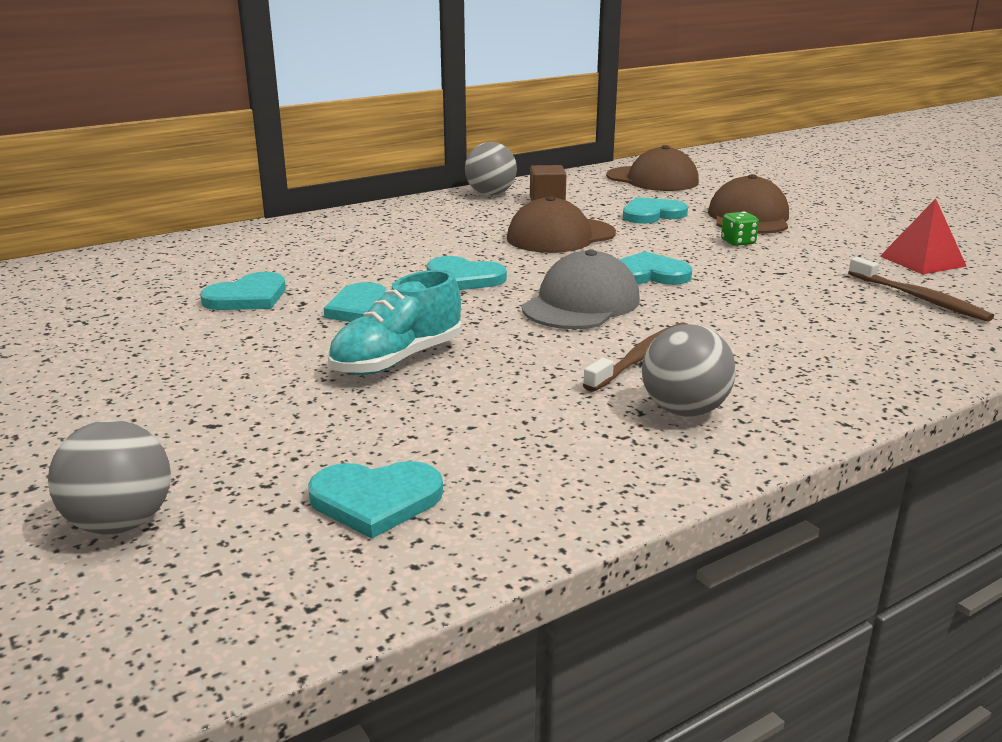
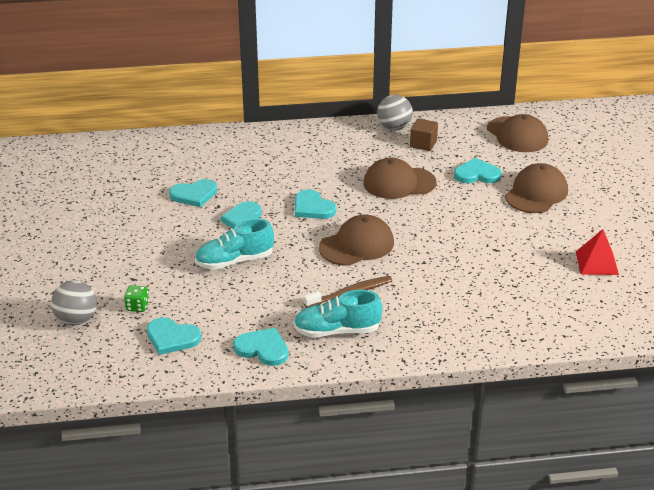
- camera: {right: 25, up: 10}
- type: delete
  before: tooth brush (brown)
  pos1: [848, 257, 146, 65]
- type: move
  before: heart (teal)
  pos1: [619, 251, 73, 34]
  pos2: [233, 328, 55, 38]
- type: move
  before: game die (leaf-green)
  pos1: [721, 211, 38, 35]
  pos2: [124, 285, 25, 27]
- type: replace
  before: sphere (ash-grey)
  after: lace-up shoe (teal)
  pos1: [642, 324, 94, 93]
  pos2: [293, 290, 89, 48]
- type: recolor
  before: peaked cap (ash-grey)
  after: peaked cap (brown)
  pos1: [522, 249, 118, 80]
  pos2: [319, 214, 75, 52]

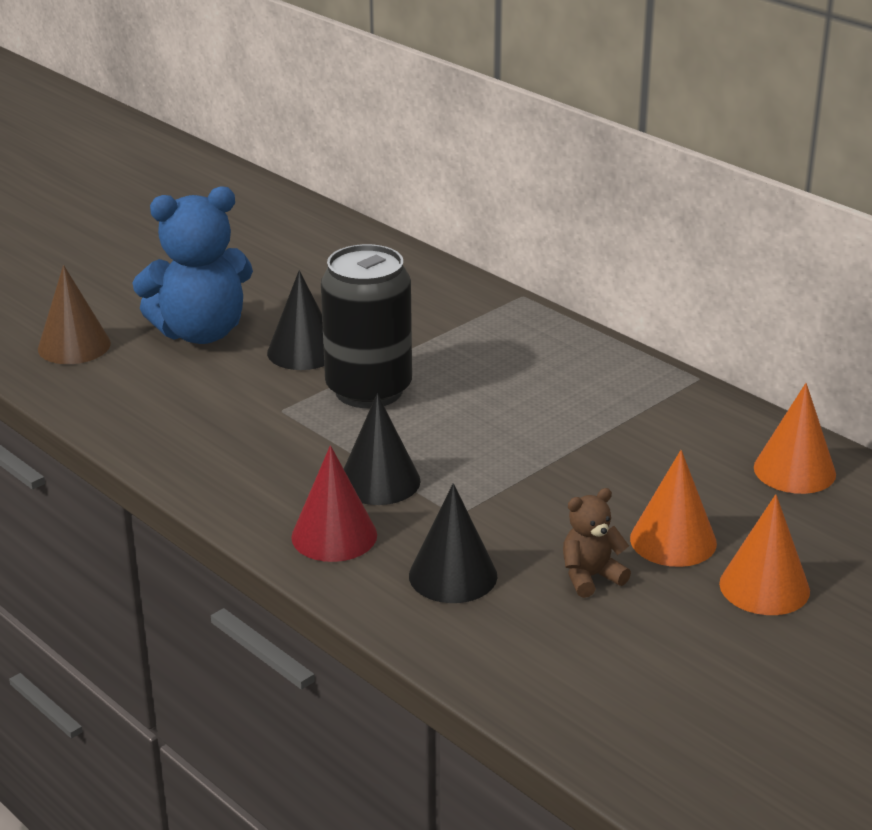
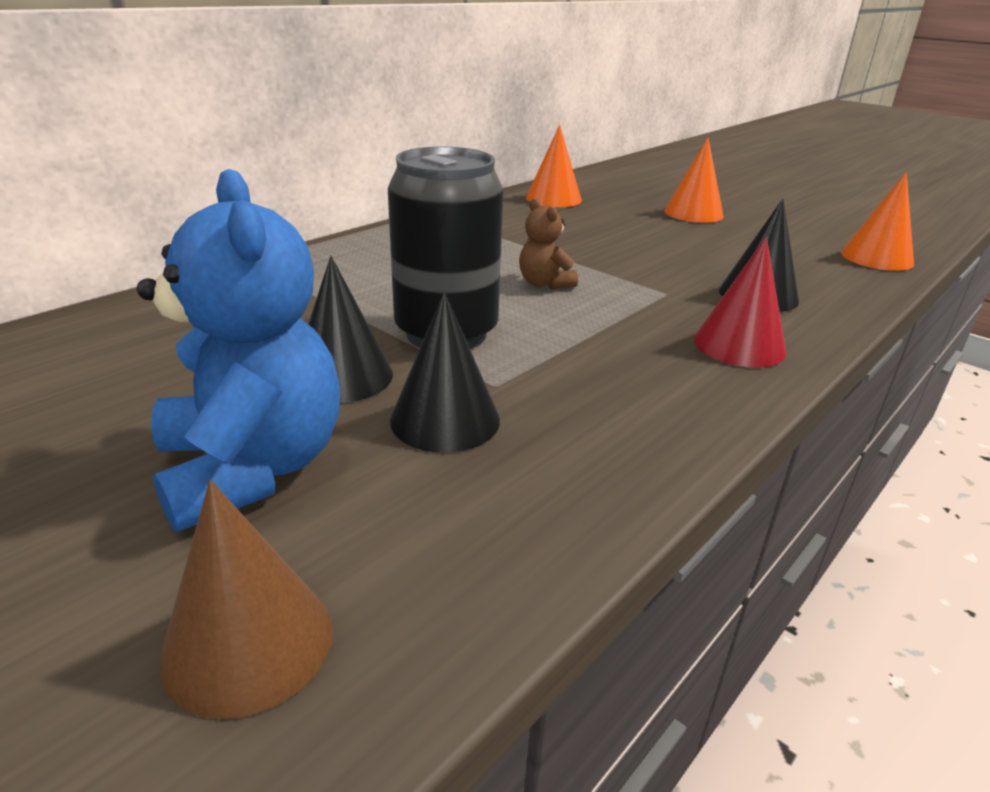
- camera: {right: -95, up: 0}
- type: move
  before: cone (black)
  pos1: [344, 393, 77, 112]
  pos2: [390, 292, 110, 161]
- type: move
  before: teddy bear (brown)
  pos1: [563, 488, 68, 110]
  pos2: [519, 198, 59, 91]
- type: move
  before: cone (orange-coloured)
  pos1: [630, 450, 87, 117]
  pos2: [841, 172, 73, 99]

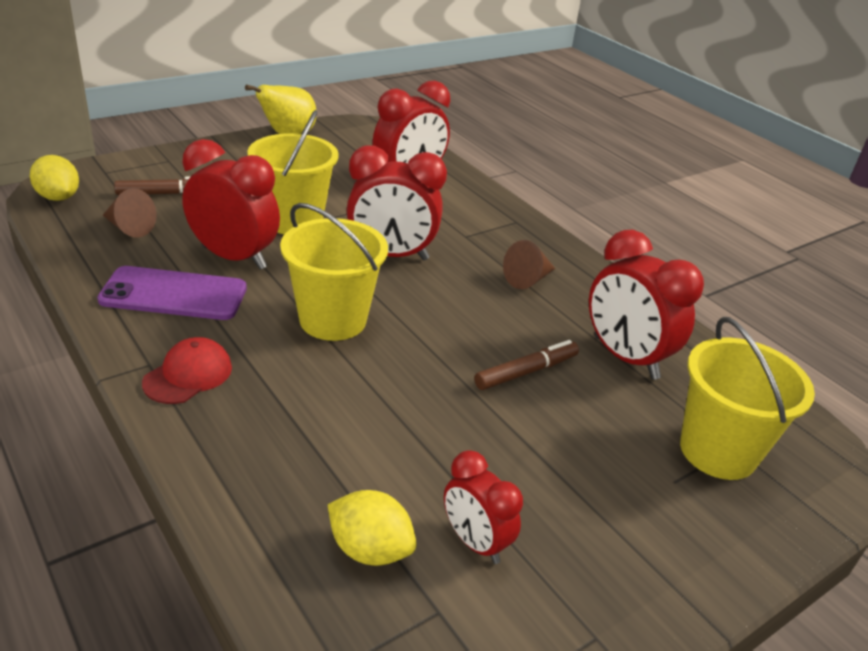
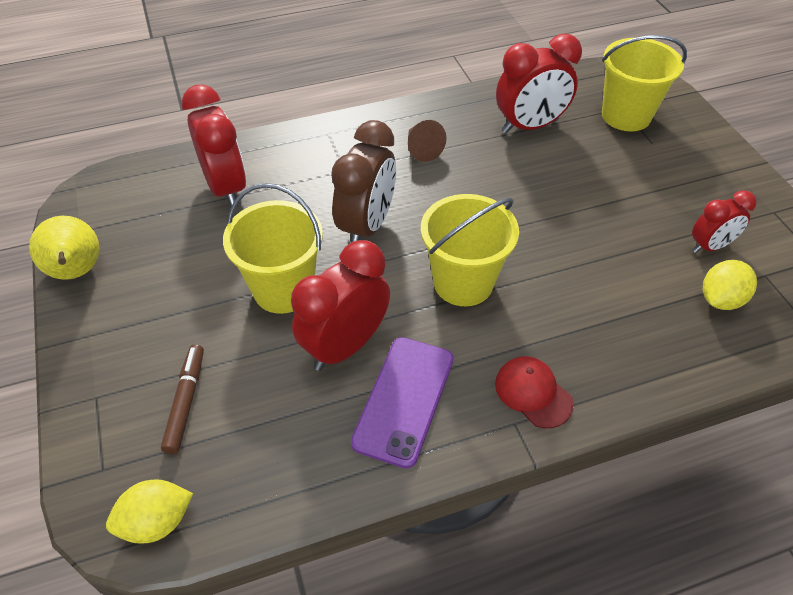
- camera: {right: -70, up: 15}
- type: delete
  before: cone (brown)
  pos1: [103, 188, 53, 50]
- type: delete
  before: marker (brown)
  pos1: [474, 340, 105, 50]
- type: recolor
  before: bedside clock (red)
  after: bedside clock (brown)
  pos1: [347, 145, 100, 115]
  pos2: [331, 120, 65, 123]

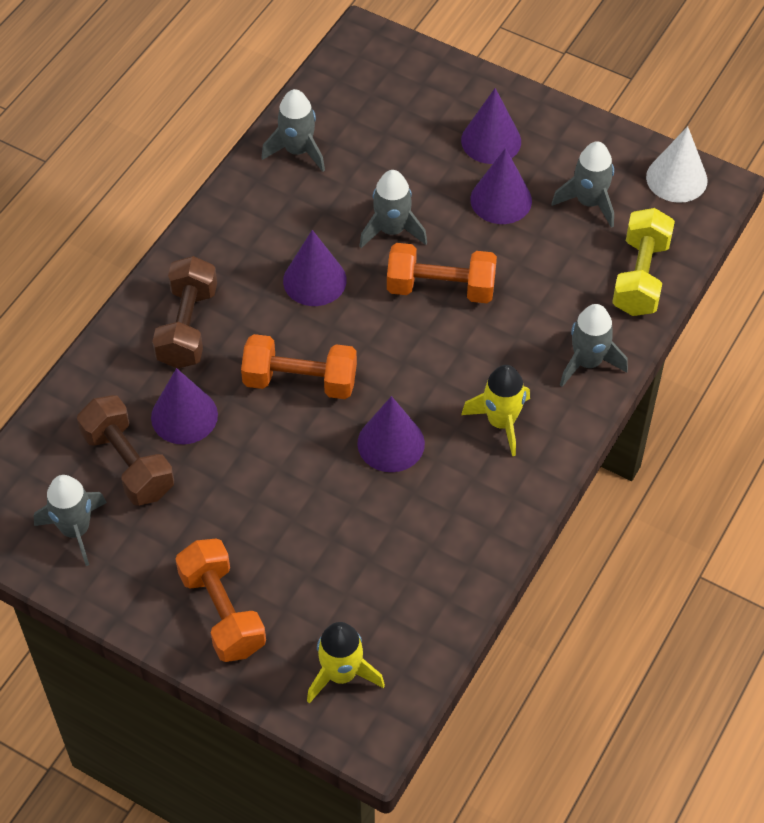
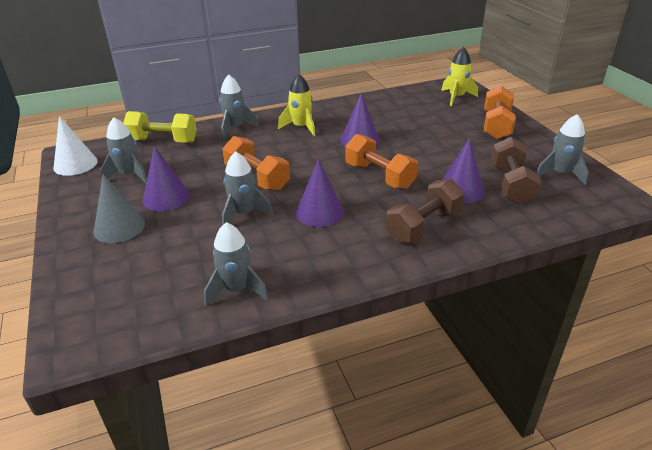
- camera: {right: -140, up: -20}
- type: recolor
  before: cone (violet)
  after: cone (ash-grey)
  pos1: [461, 88, 60, 76]
  pos2: [94, 174, 51, 69]
- type: rotate
  before: dumbbell (yellow)
  pos1: [612, 208, 63, 108]
  pos2: [123, 111, 74, 32]
  turn: 45

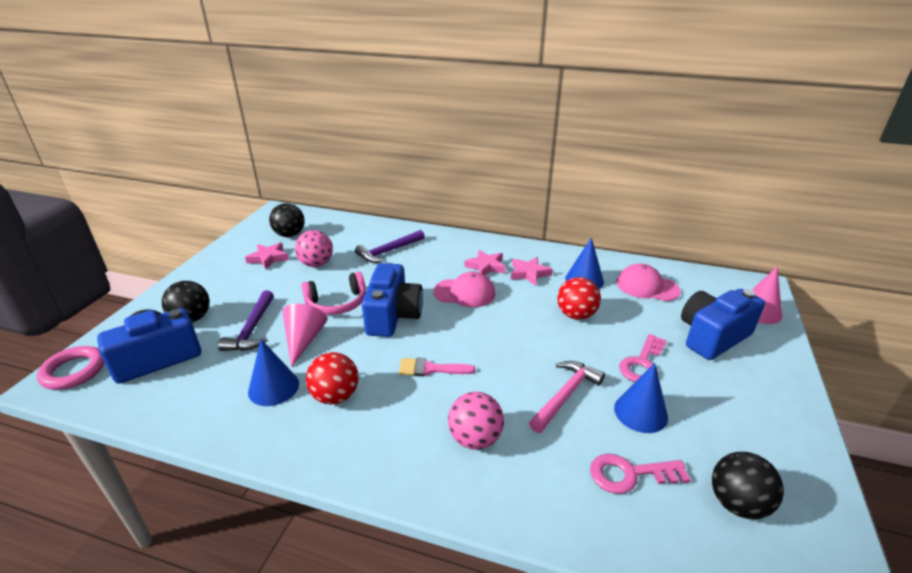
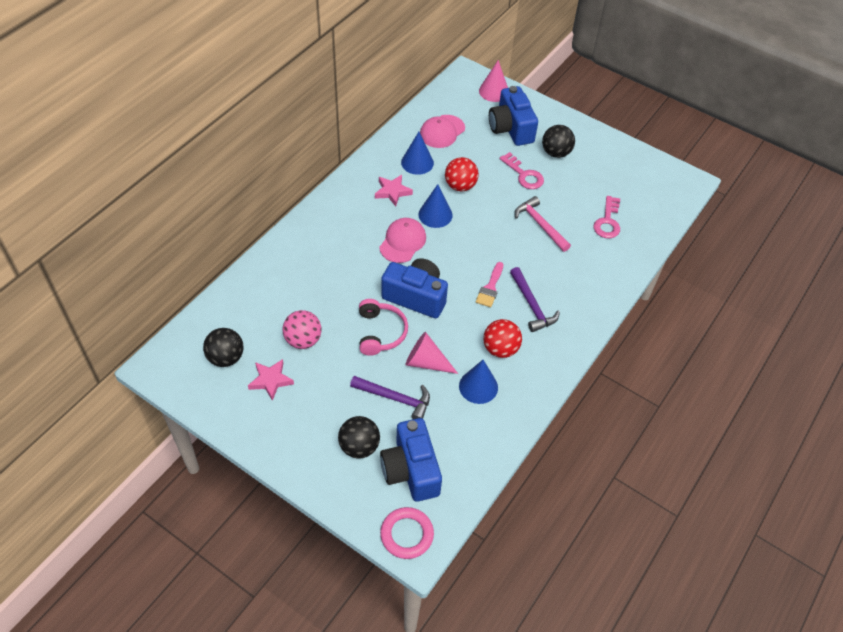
- camera: {right: -75, up: 20}
- type: delete
  before: sphere (rose-pink)
  pos1: [448, 392, 56, 57]
- type: delete
  before: five-pointed star (rose-pink)
  pos1: [465, 250, 41, 25]
- type: move
  before: claw hammer (violet)
  pos1: [355, 230, 70, 33]
  pos2: [510, 267, 50, 65]
- type: move
  before: cone (cobalt)
  pos1: [614, 363, 54, 70]
  pos2: [418, 184, 35, 44]
- type: move
  before: sphere (black)
  pos1: [712, 452, 72, 67]
  pos2: [542, 125, 33, 33]

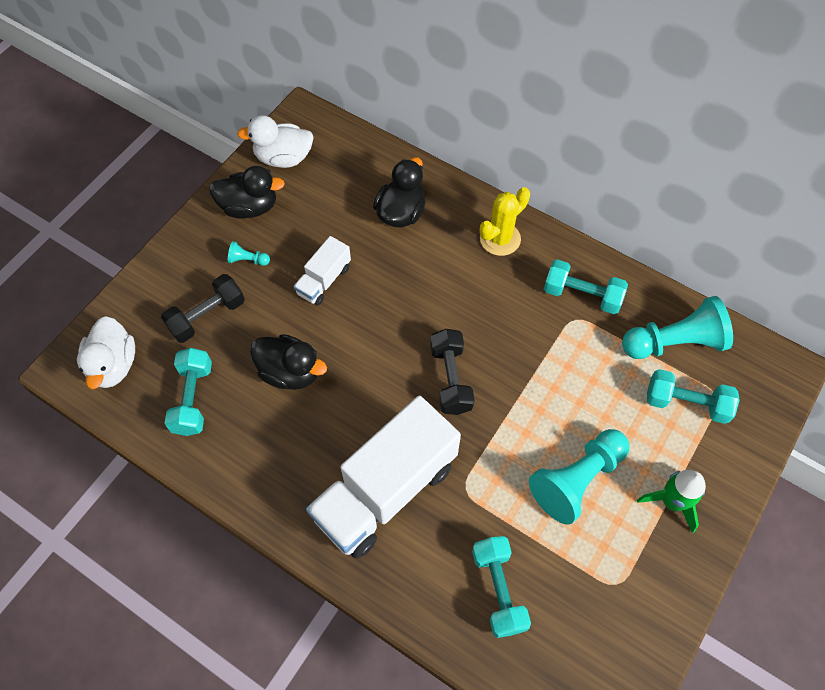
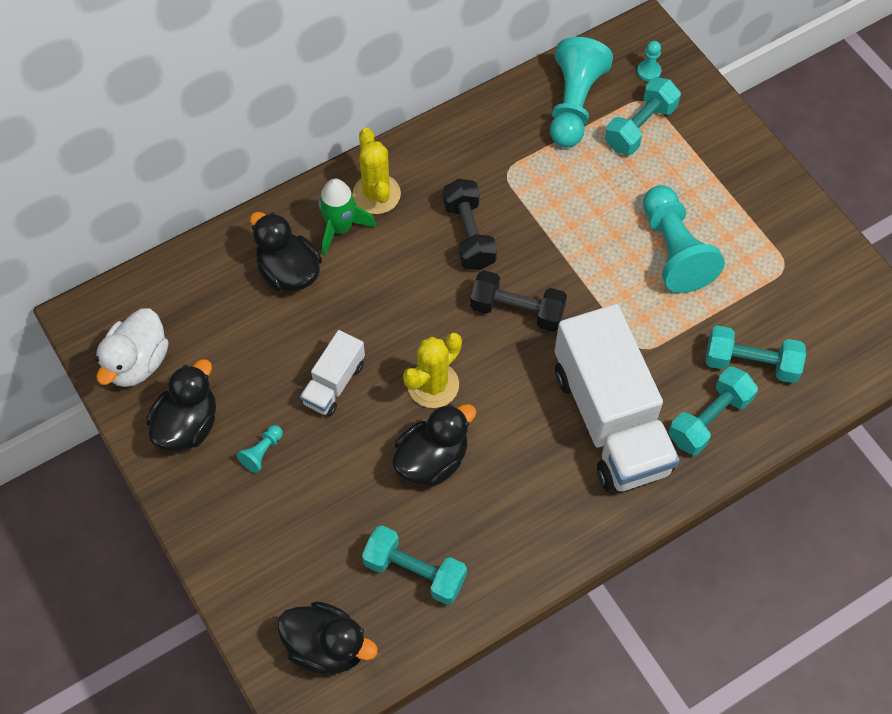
- camera: {right: -65, up: 0}
- type: insert
  after: cactus (yellow)
  pos2: [403, 333, 59, 75]
- type: insert
  after: game pawn (teal)
  pos2: [637, 41, 24, 40]
- type: move
  before: dumbbell (black)
  pos1: [161, 274, 84, 69]
  pos2: [443, 179, 54, 91]
- type: move
  before: dumbbell (teal)
  pos1: [544, 259, 84, 55]
  pos2: [669, 367, 89, 88]
- type: move
  before: rocket (leaf-green)
  pos1: [637, 469, 69, 64]
  pos2: [318, 179, 58, 77]
- type: recolor
  before: toy duck (pure white)
  after: toy duck (black)
  pos1: [77, 316, 58, 73]
  pos2: [277, 601, 101, 73]
- type: rotate
  before: toy truck (pure white)
  pos1: [294, 236, 57, 70]
  pos2: [300, 330, 65, 86]
  turn: 60

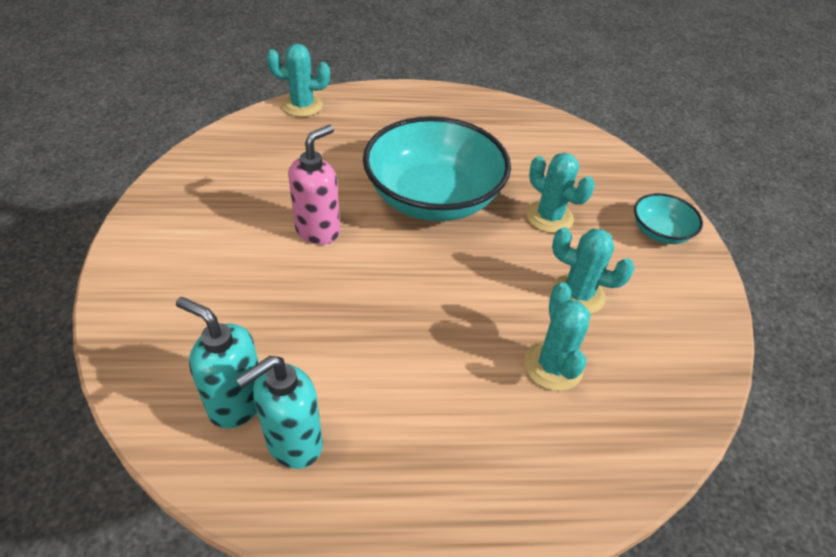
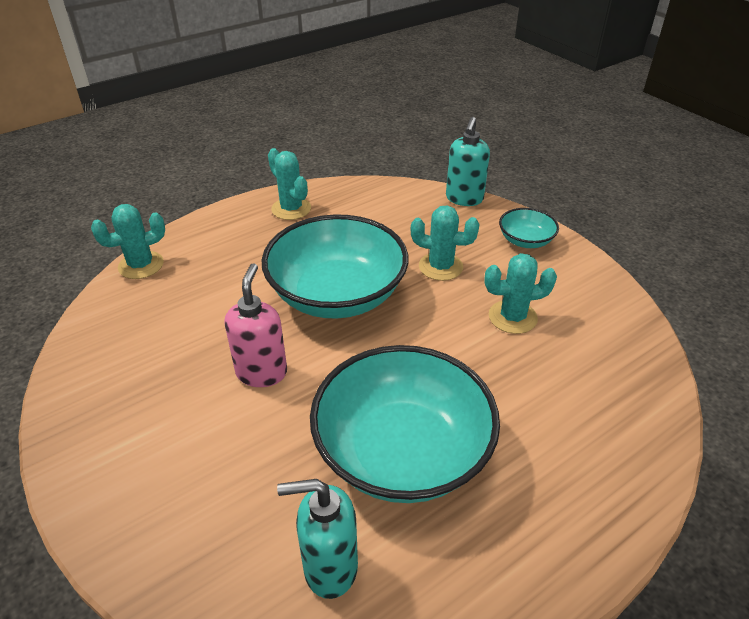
- camera: {right: -30, up: -5}
- type: insert
  after: bowl (teal)
  pos2: [310, 345, 190, 158]
- type: move
  before: soap dispenser (teal)
  pos1: [236, 356, 87, 113]
  pos2: [446, 117, 44, 89]
- type: move
  before: cactus (teal)
  pos1: [524, 282, 66, 109]
  pos2: [268, 148, 43, 72]

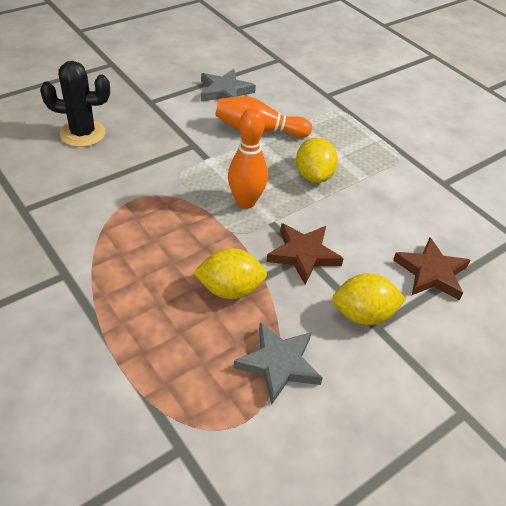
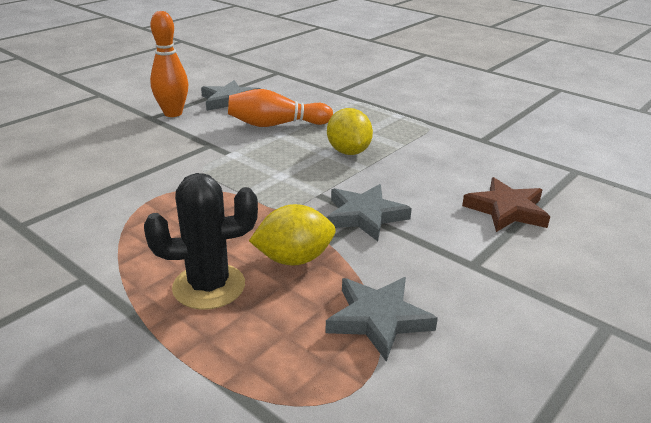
- camera: {right: -10, up: -15}
- type: delete
  before: citrus fruit (yellow)
  pos1: [332, 273, 74, 52]
- type: move
  before: cactus (black)
  pos1: [40, 61, 70, 86]
  pos2: [144, 173, 114, 137]
- type: move
  before: bowling pin (orange-coloured)
  pos1: [228, 108, 40, 101]
  pos2: [150, 11, 38, 106]
- type: recolor
  before: five-pointed star (brown)
  after: five-pointed star (ash-grey)
  pos1: [266, 223, 78, 62]
  pos2: [327, 184, 85, 57]

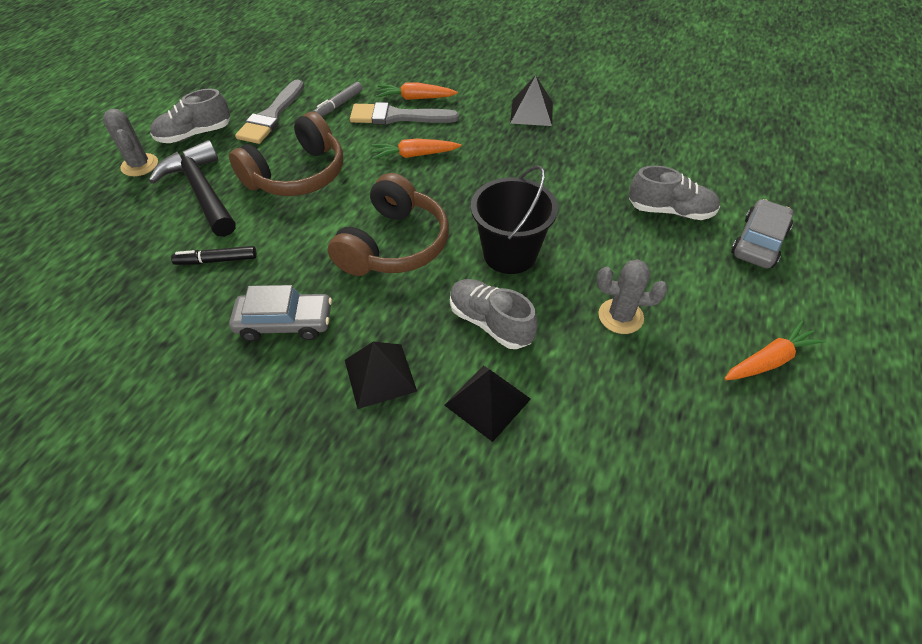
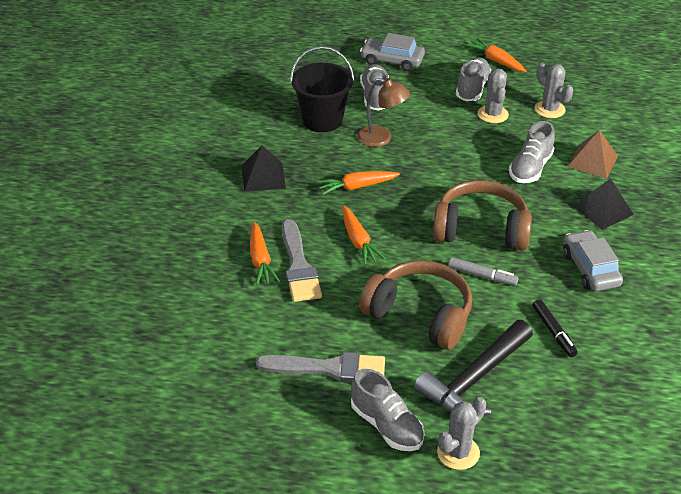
- camera: {right: -105, up: -10}
- type: insert
  after: carrot (orange-coloured)
  pos2: [316, 171, 84, 24]
- type: insert
  after: lamp (brown)
  pos2: [357, 78, 53, 69]
- type: insert
  after: lace-up shoe (ash-grey)
  pos2: [456, 57, 36, 44]
- type: insert
  after: cactus (ash-grey)
  pos2: [535, 63, 38, 55]
- type: move
  before: marker (ash-grey)
  pos1: [313, 82, 50, 35]
  pos2: [448, 257, 71, 29]
- type: move
  before: sand bucket (black)
  pos1: [471, 165, 87, 109]
  pos2: [290, 46, 64, 86]
- type: recolor
  before: solid pyramid (black)
  after: solid pyramid (brown)
  pos1: [444, 366, 87, 76]
  pos2: [567, 130, 51, 49]

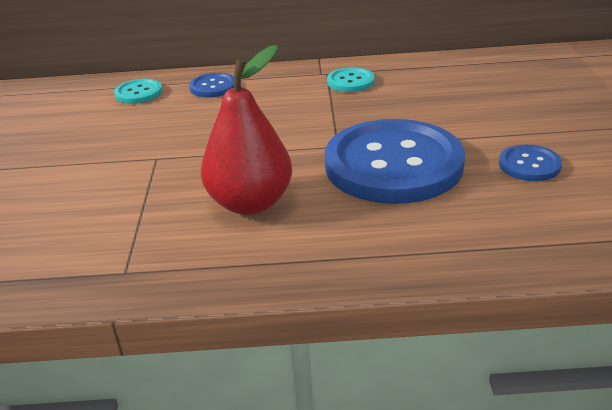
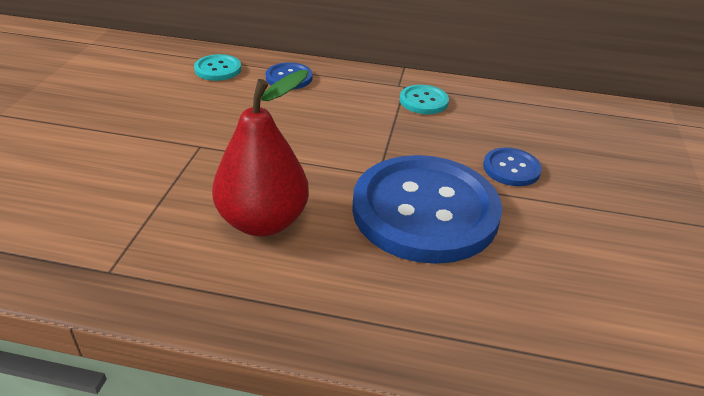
- camera: {right: 10, up: 5}
- type: move
  before: shirt button (cobalt)
  pos1: [499, 144, 63, 37]
  pos2: [483, 148, 59, 38]

